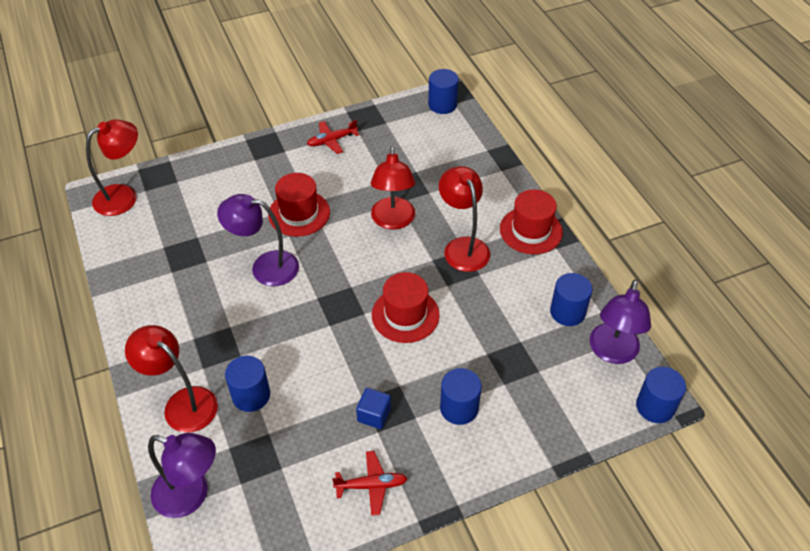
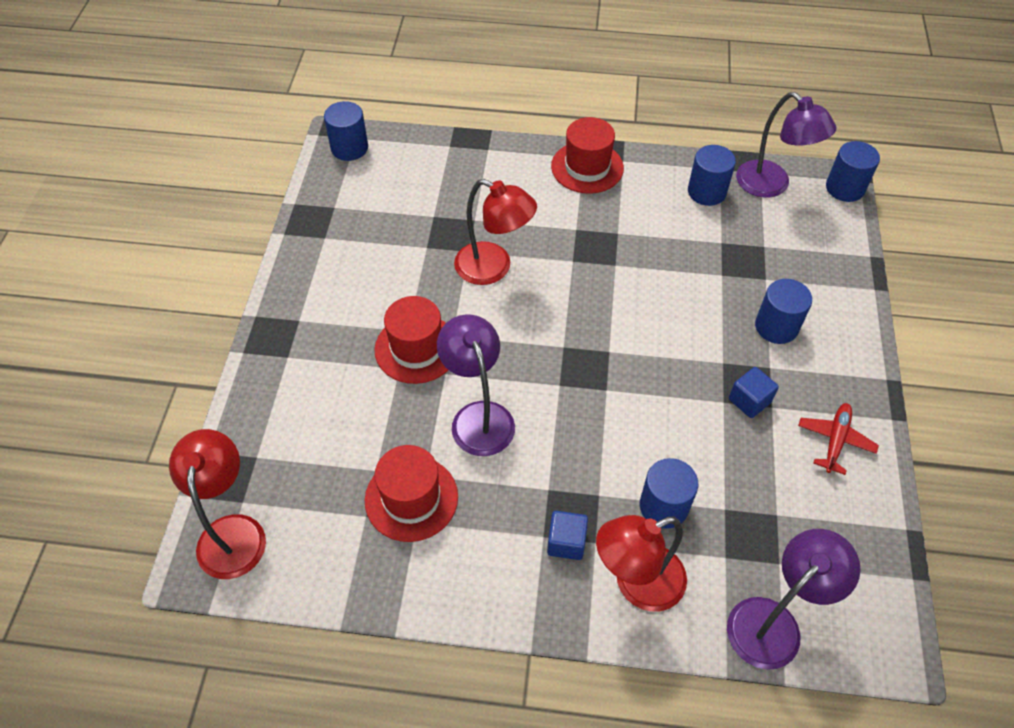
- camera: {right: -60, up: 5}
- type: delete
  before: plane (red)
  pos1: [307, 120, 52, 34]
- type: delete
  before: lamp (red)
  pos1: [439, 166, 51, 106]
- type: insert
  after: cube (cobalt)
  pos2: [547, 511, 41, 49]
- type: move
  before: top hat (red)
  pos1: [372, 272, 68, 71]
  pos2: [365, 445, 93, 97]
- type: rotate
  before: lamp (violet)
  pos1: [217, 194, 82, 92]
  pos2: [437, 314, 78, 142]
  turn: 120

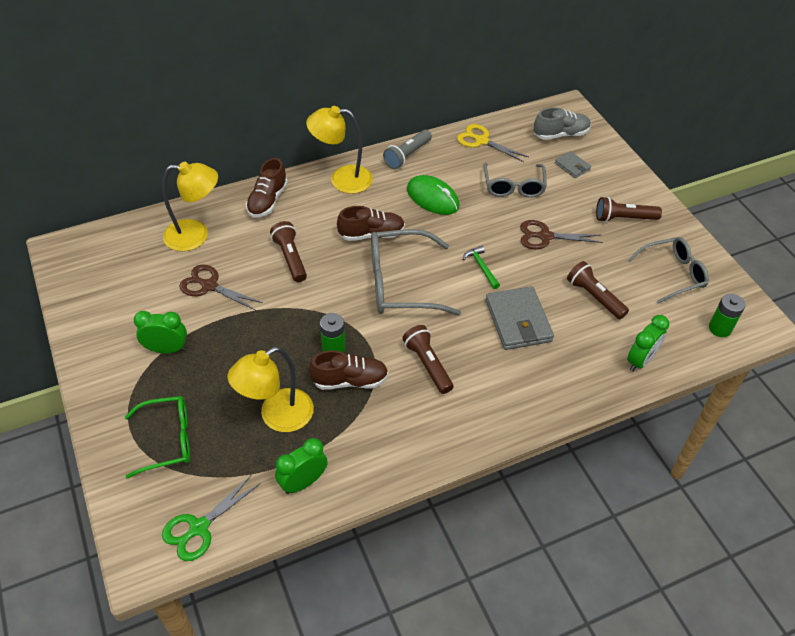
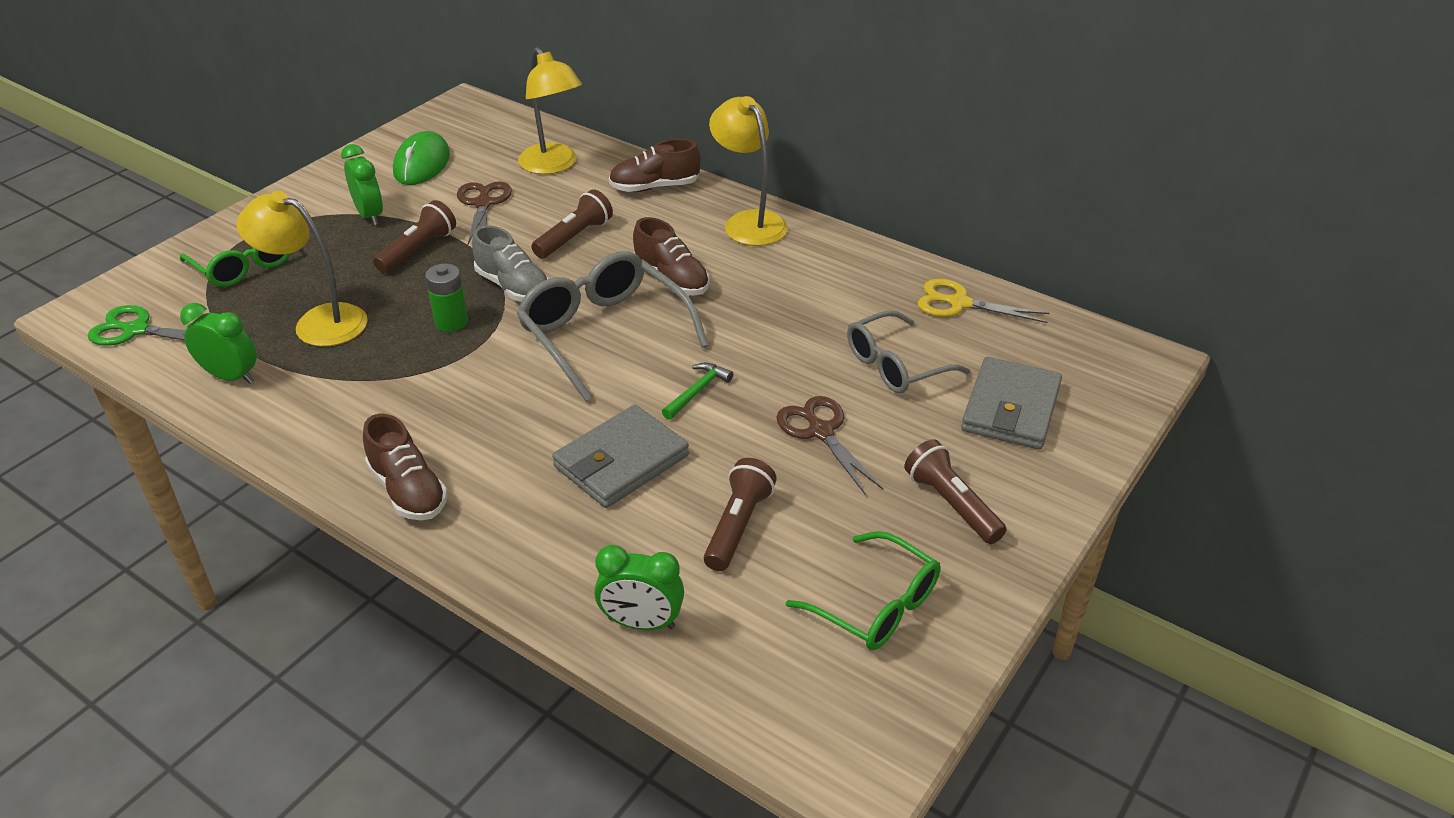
- camera: {right: 60, up: -10}
- type: delete
  before: torch (ash-grey)
  pos1: [383, 130, 49, 39]
- type: delete
  before: AA battery (leaf-green)
  pos1: [709, 294, 36, 43]
- type: move
  before: lace-up shoe (brown)
  pos1: [309, 350, 79, 40]
  pos2: [363, 414, 85, 106]
- type: move
  before: torch (brown)
  pos1: [402, 325, 52, 69]
  pos2: [373, 200, 83, 73]
- type: move
  before: PC mouse (leaf-green)
  pos1: [407, 175, 52, 40]
  pos2: [393, 131, 57, 54]
- type: move
  before: lace-up shoe (ash-grey)
  pos1: [534, 107, 57, 33]
  pos2: [472, 225, 78, 77]
- type: recolor
  before: glasses (ash-grey)
  after: glasses (leaf-green)
  pos1: [628, 237, 81, 67]
  pos2: [786, 531, 155, 120]
- type: rotate
  before: pair of scissors (yellow)
  pos1: [457, 124, 71, 38]
  pos2: [918, 279, 131, 44]
  turn: -75
- type: resize
  before: billfold (ash-grey)
  pos1: [555, 151, 36, 27]
  pos2: [961, 357, 101, 93]
  scale: 1.93

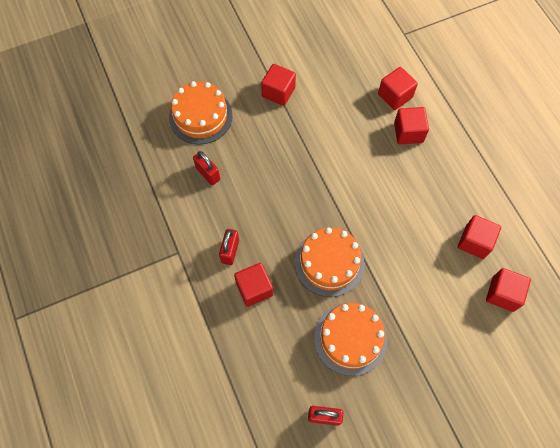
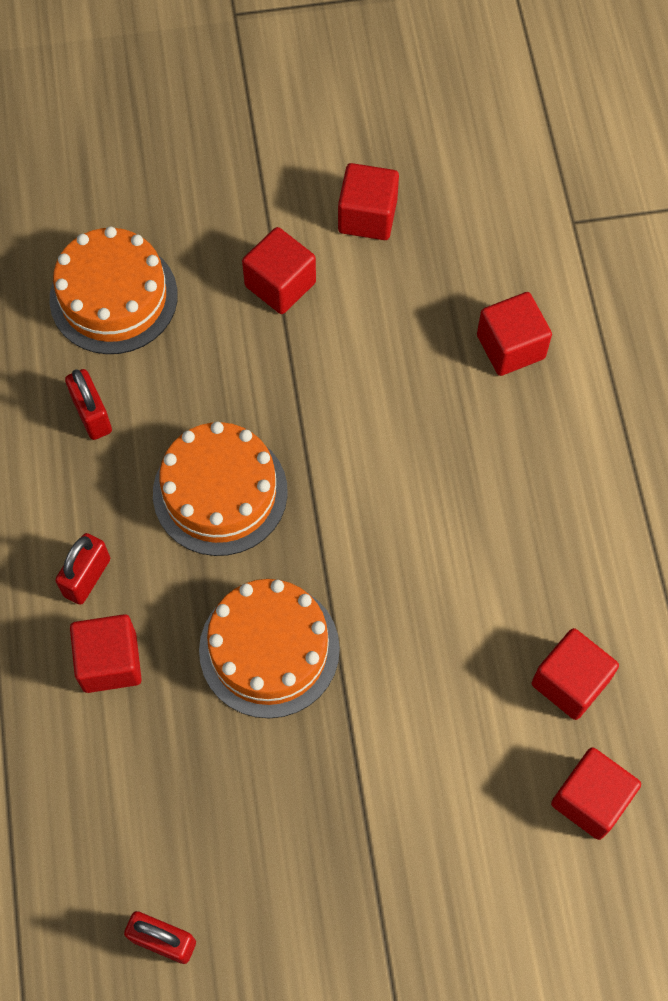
- camera: {right: 15, up: 0}
- type: move
  before: gateau (orange-coloured)
  pos1: [314, 303, 73, 73]
  pos2: [153, 422, 135, 134]
- type: move
  before: cube (red)
  pos1: [394, 107, 35, 37]
  pos2: [338, 163, 61, 77]

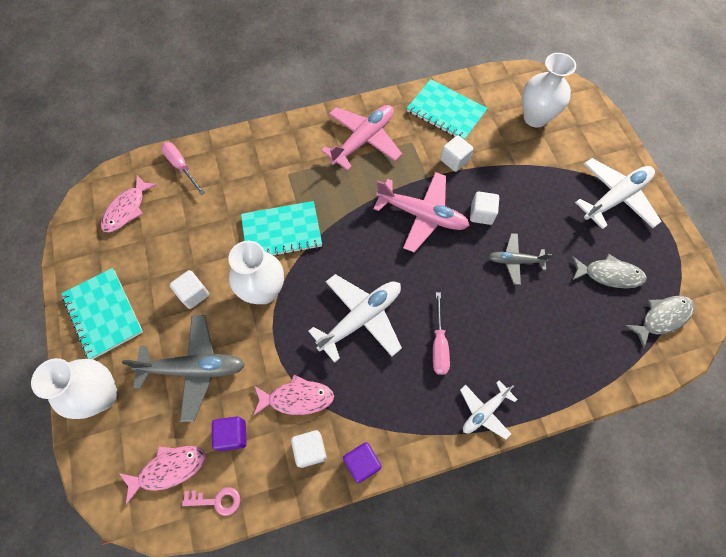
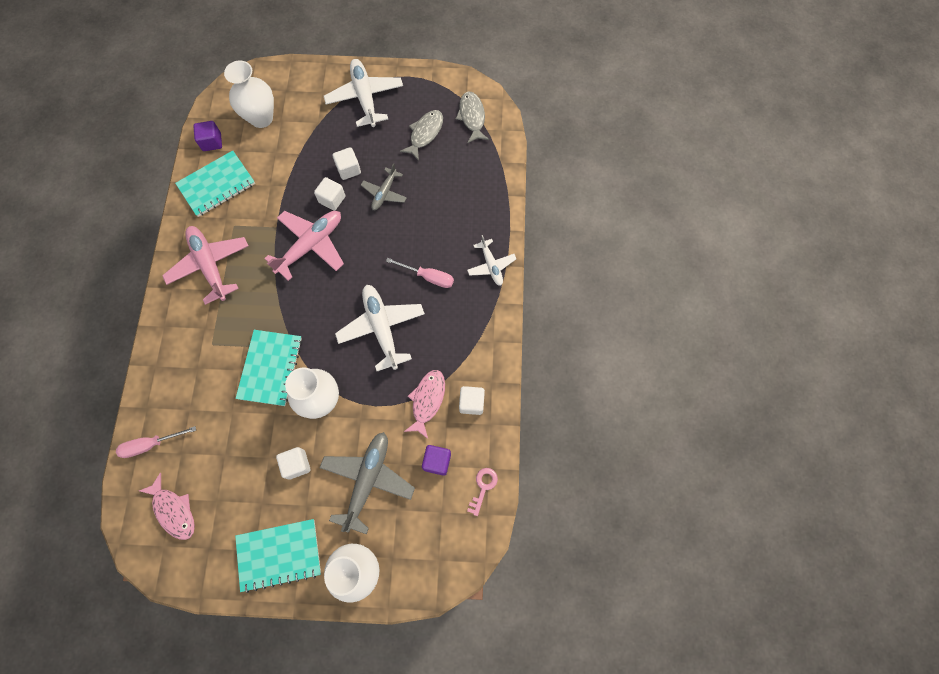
- camera: {right: -70, up: 5}
- type: delete
  before: fish (rose-pink)
  pos1: [119, 446, 87, 59]
- type: move
  before: cube (violet)
  pos1: [343, 442, 39, 41]
  pos2: [193, 121, 29, 30]
- type: move
  before: cube (pure white)
  pos1: [440, 135, 33, 37]
  pos2: [333, 147, 28, 33]

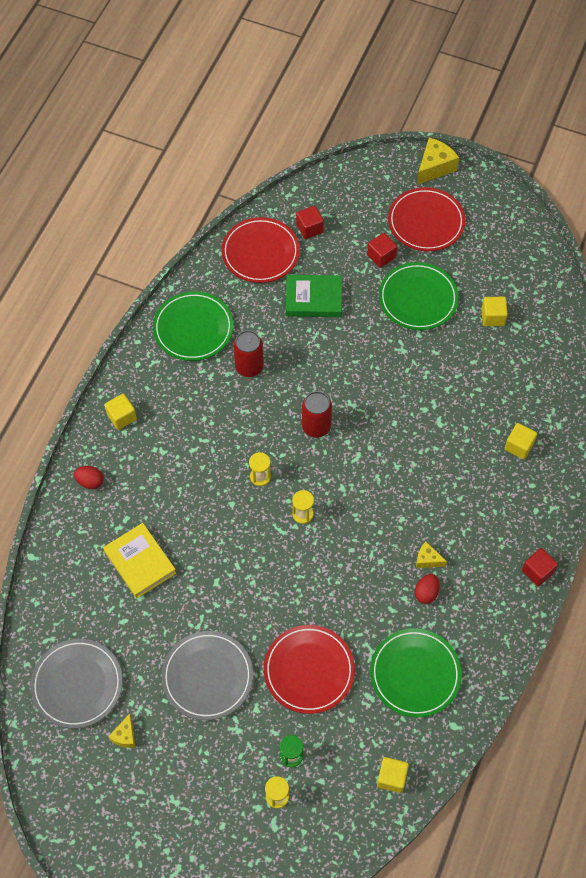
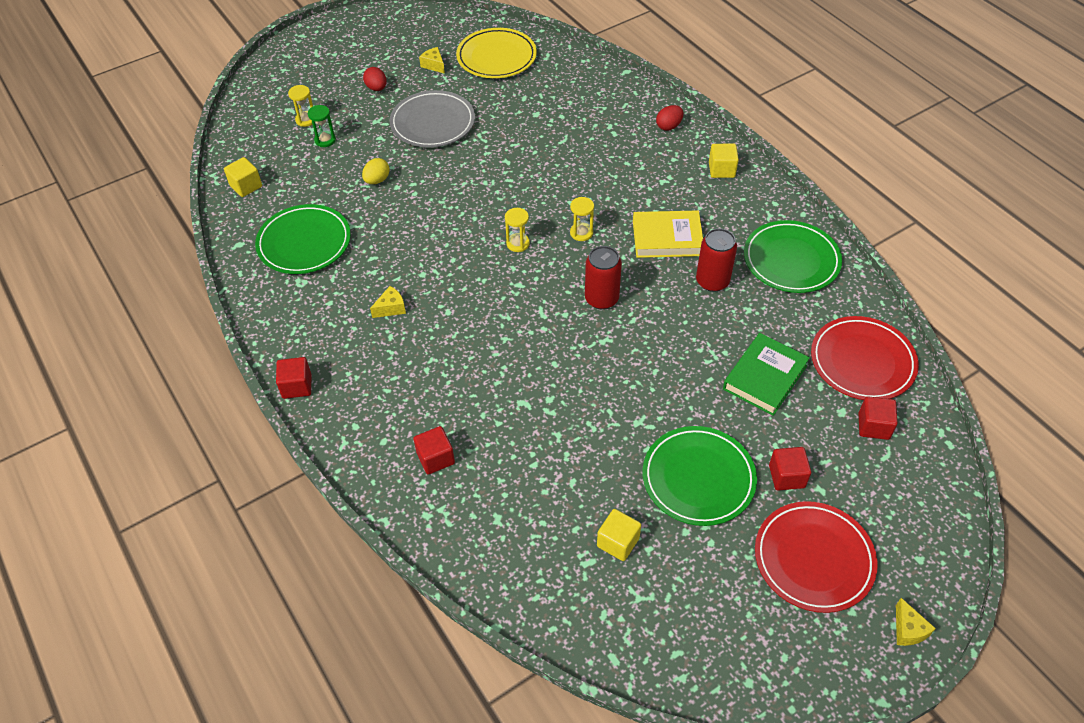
- camera: {right: 125, up: -10}
- type: move
  before: hardcover (yellow)
  pos1: [103, 523, 73, 75]
  pos2: [633, 210, 70, 48]
- type: move
  before: egg (red)
  pos1: [415, 574, 25, 30]
  pos2: [363, 67, 24, 24]
- type: replace
  before: dinner plate (red)
  after: egg (yellow)
  pos1: [264, 625, 91, 89]
  pos2: [362, 158, 28, 26]
- type: recolor
  before: dinner plate (ash-grey)
  after: dinner plate (yellow)
  pos1: [31, 639, 92, 90]
  pos2: [456, 28, 81, 50]
- type: recolor
  before: cube (yellow)
  after: cube (red)
  pos1: [504, 423, 33, 36]
  pos2: [413, 426, 42, 48]
- type: resize
  before: piece of cheese (yellow)
  pos1: [417, 137, 42, 48]
  pos2: [896, 598, 40, 48]
  scale: 0.57

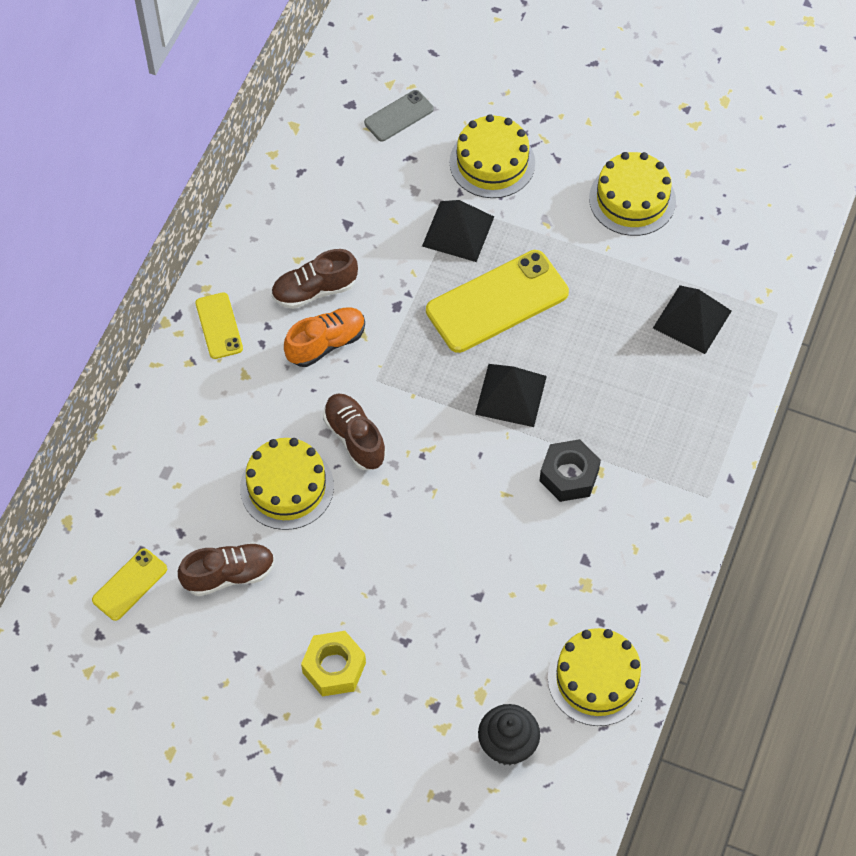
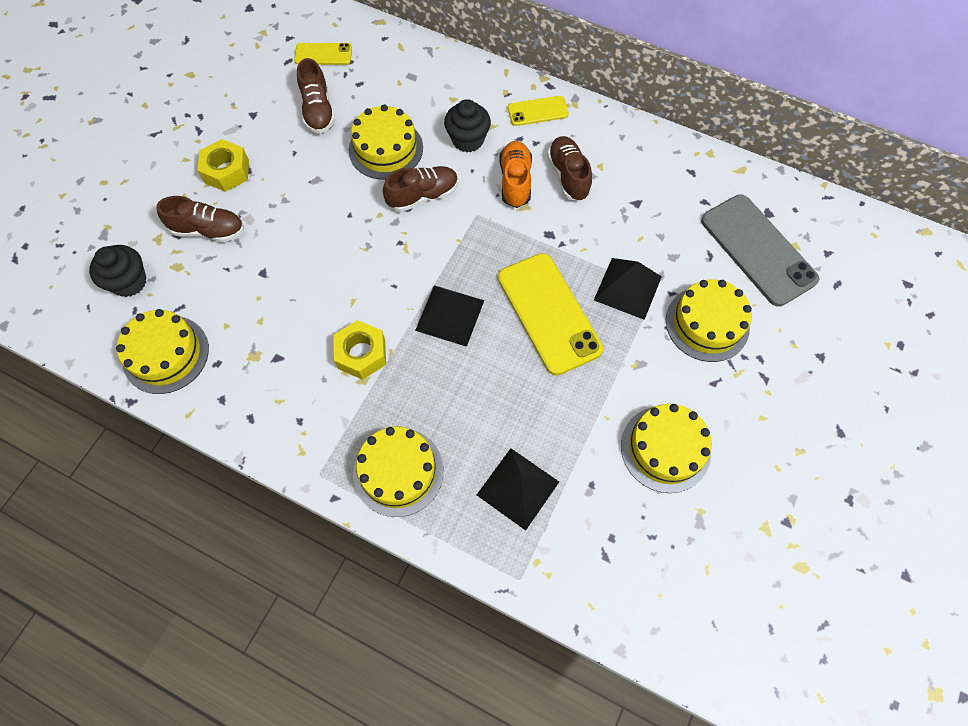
- camera: {right: 95, up: 5}
- type: insert
  after: lace-up shoe (brown)
  pos2: [157, 196, 87, 46]
- type: insert
  after: gateau (yellow)
  pos2: [353, 427, 91, 90]
- type: insert
  after: muffin (black)
  pos2: [444, 99, 47, 53]
- type: recolor
  before: hexagon nut (black)
  after: hexagon nut (yellow)
  pos1: [539, 439, 62, 63]
  pos2: [333, 320, 53, 60]
- type: rotate
  before: phone (yellow)
  pos1: [92, 548, 75, 73]
  pos2: [294, 43, 58, 22]
  turn: -45
- type: rotate
  before: lace-up shoe (orange-coloured)
  pos1: [284, 307, 81, 60]
  pos2: [499, 141, 33, 67]
  turn: -150
- type: resize
  before: phone (ash-grey)
  pos1: [364, 90, 70, 51]
  pos2: [701, 194, 118, 113]
  scale: 1.92

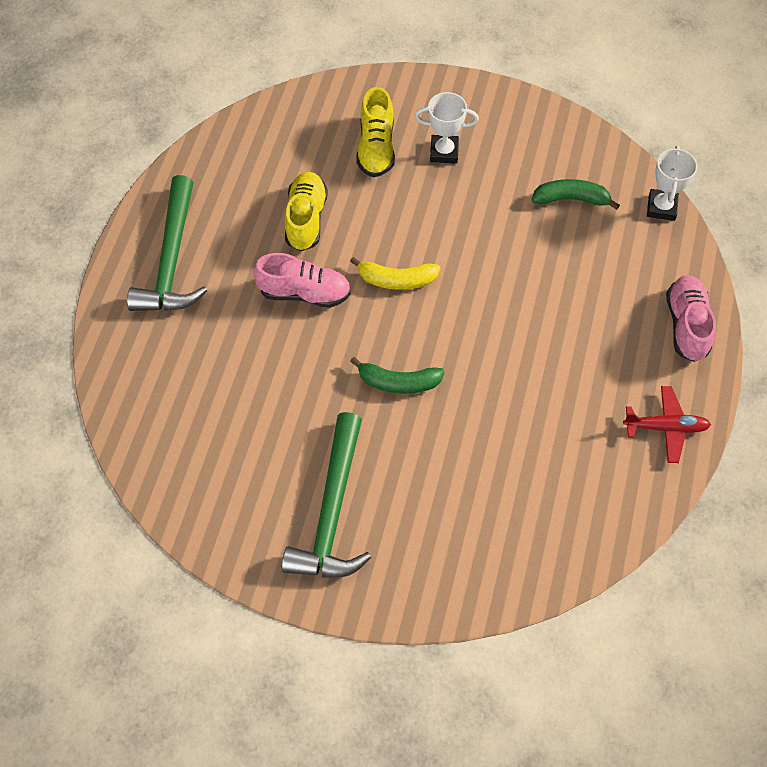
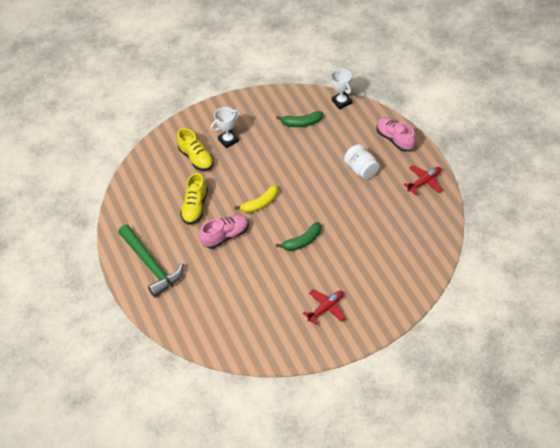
- camera: {right: -35, up: -10}
- type: insert
  after: jam jar (pure white)
  pos2: [344, 144, 36, 36]
- type: replace
  before: claw hammer (leaf-green)
  after: plane (red)
  pos1: [282, 412, 89, 166]
  pos2: [303, 290, 42, 35]
- type: rotate
  before: lace-up shoe (yellow)
  pos1: [285, 172, 43, 79]
  pos2: [180, 173, 28, 52]
  turn: -135
- type: rotate
  before: banana fruit (leaf-green)
  pos1: [532, 179, 88, 31]
  pos2: [276, 111, 47, 16]
  turn: -150

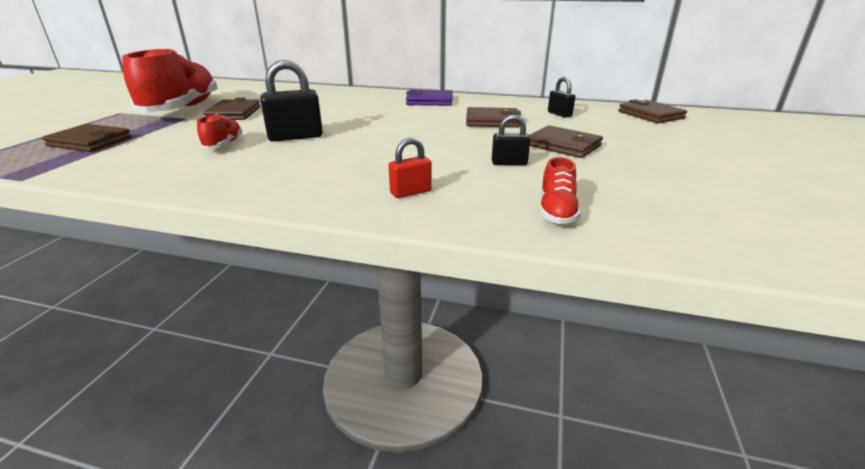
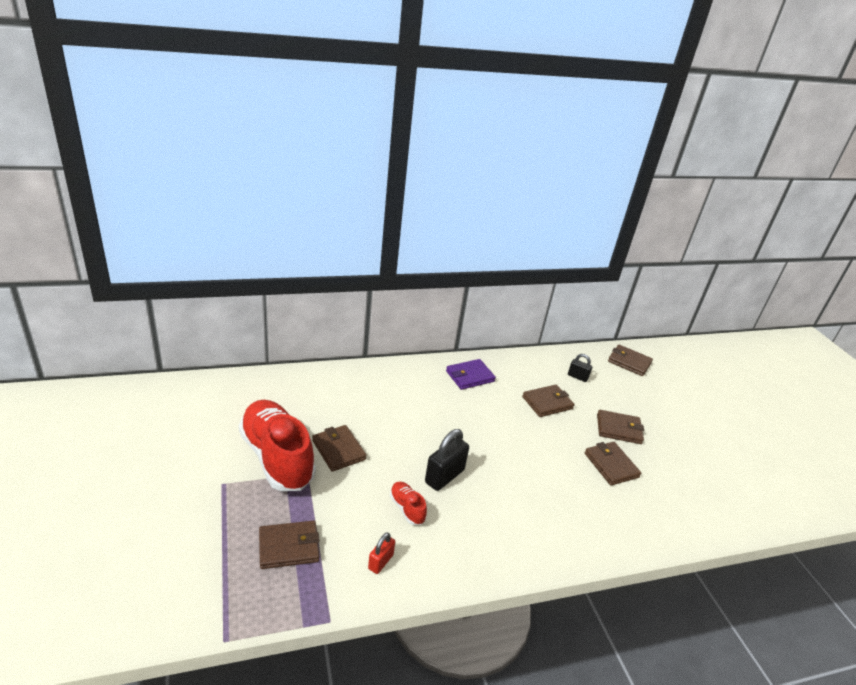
- camera: {right: -35, up: 5}
- type: delete
  before: lace-up shoe (red)
  pos1: [539, 157, 42, 67]
- type: move
  before: small lock (red)
  pos1: [389, 138, 43, 60]
  pos2: [368, 532, 27, 42]
- type: replace
  before: small lock (black)
  after: billfold (brown)
  pos1: [492, 115, 39, 50]
  pos2: [585, 442, 56, 43]

